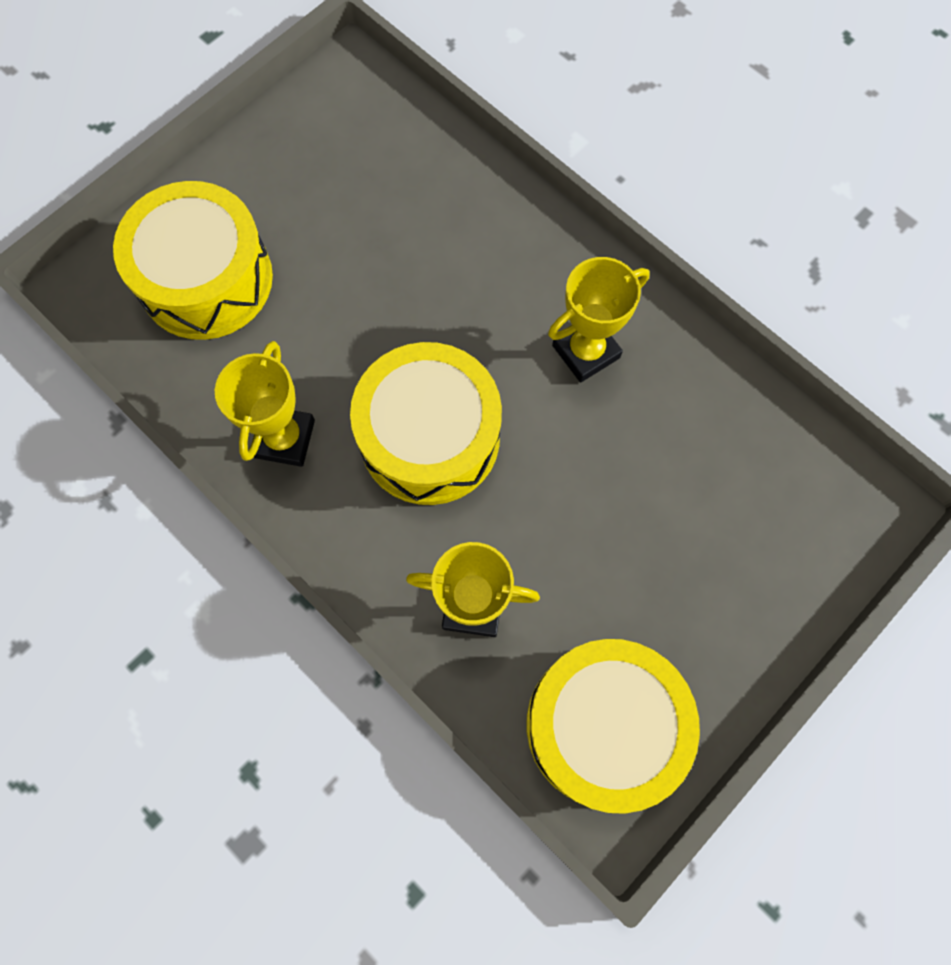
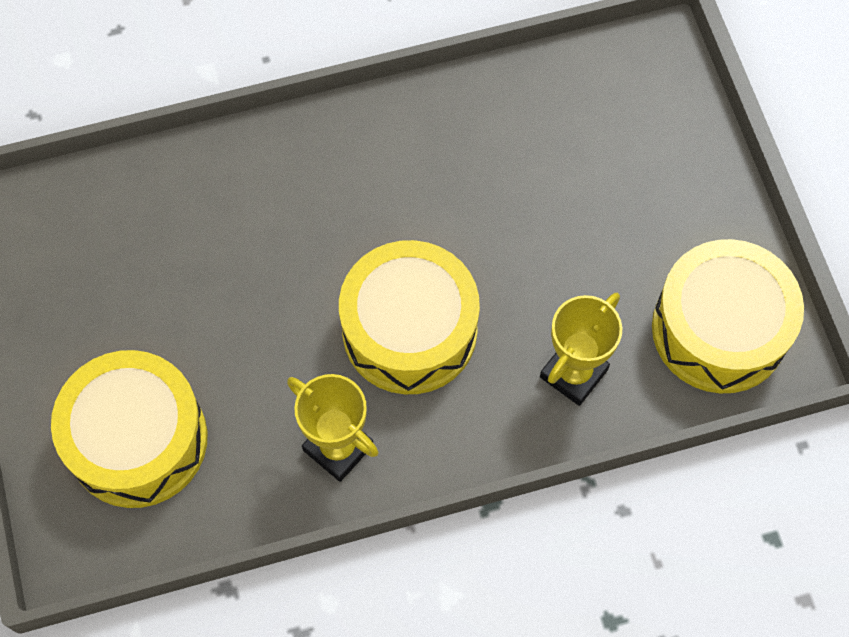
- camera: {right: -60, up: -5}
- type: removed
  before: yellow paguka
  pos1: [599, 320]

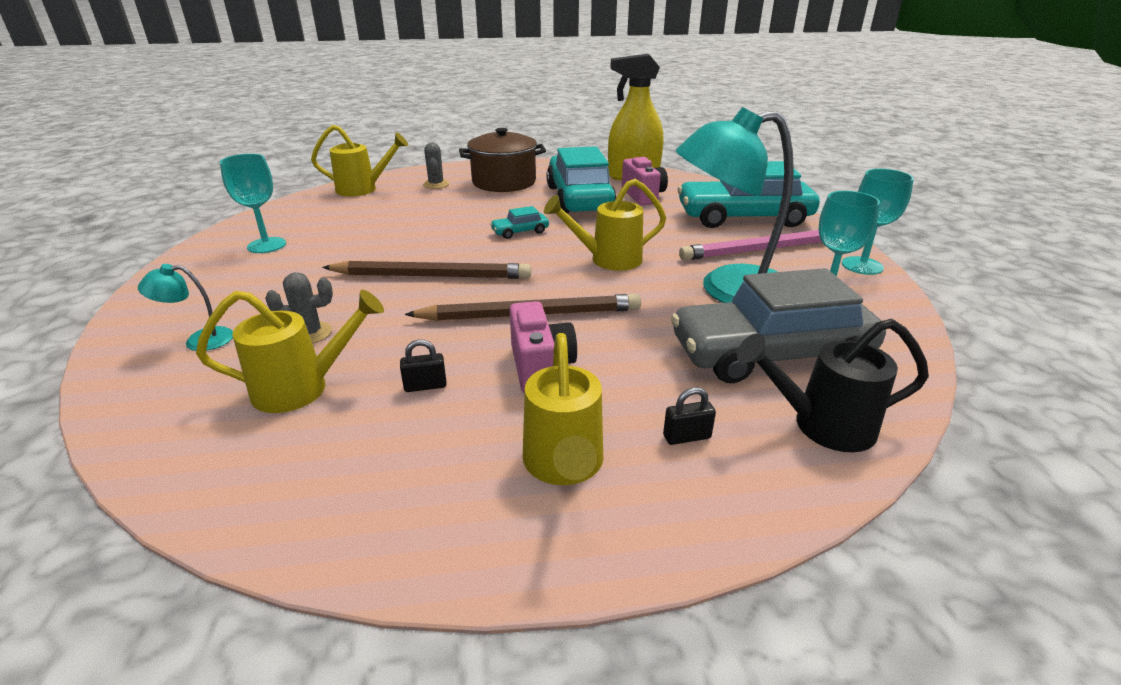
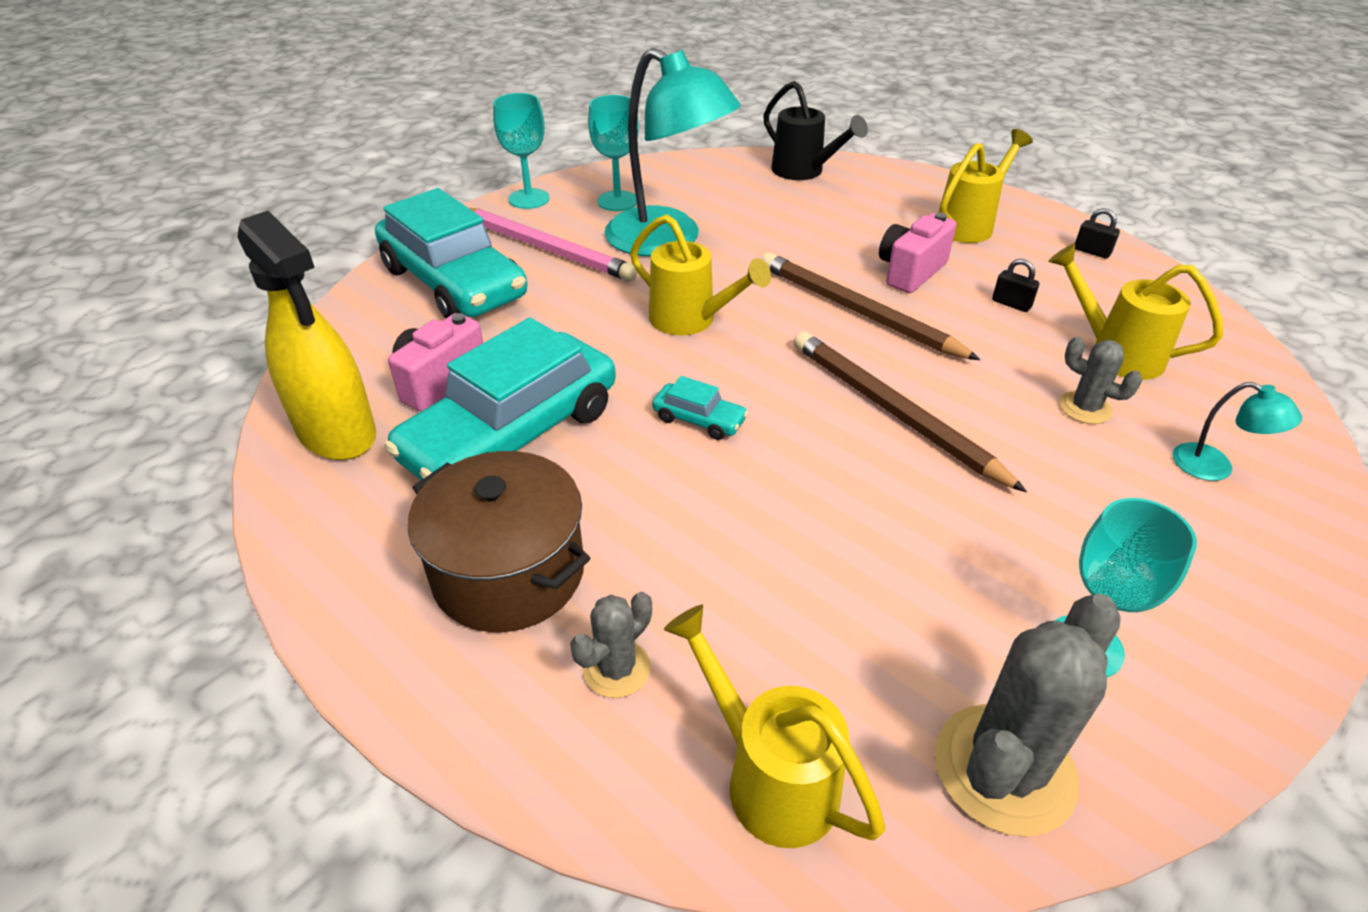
- camera: {right: -130, up: 10}
- type: moved
  before: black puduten
  pos1: [689, 416]
  pos2: [1097, 233]
- type: removed
  before: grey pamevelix
  pos1: [778, 325]
- type: added
  after: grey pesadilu
  pos2: [1028, 715]

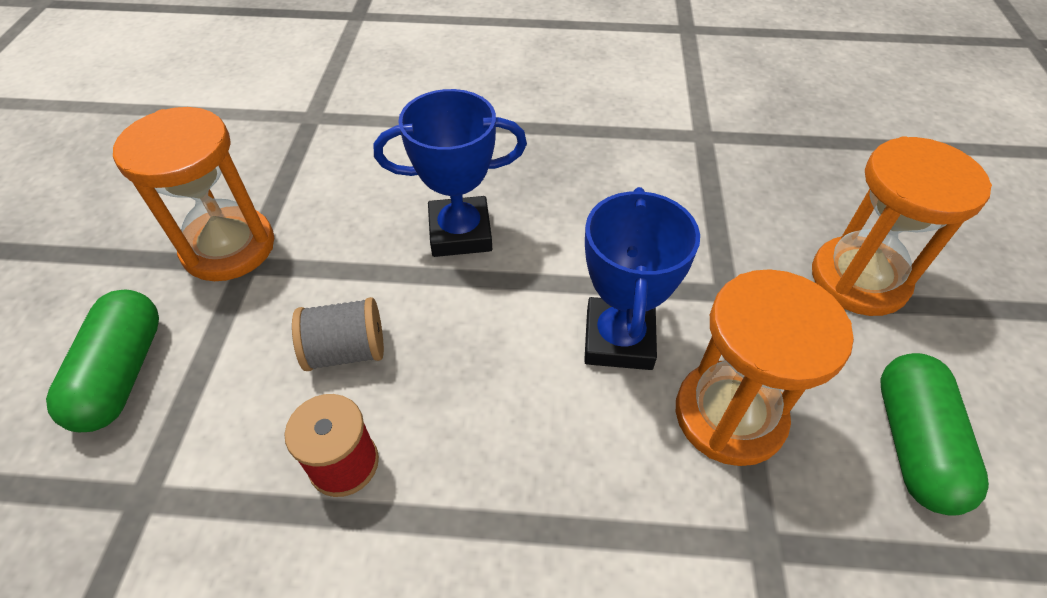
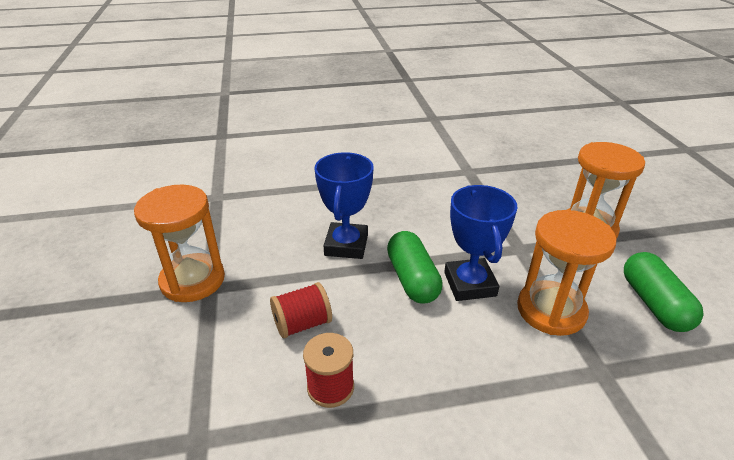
- camera: {right: -15, up: -15}
- type: moved
  before: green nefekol
  pos1: [102, 360]
  pos2: [415, 267]
- type: recoloured
  before: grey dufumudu
  after: red dufumudu
  pos1: [338, 334]
  pos2: [301, 310]
- type: turned
  before: blue paguka
  pos1: [450, 173]
  pos2: [344, 205]
  turn: -60

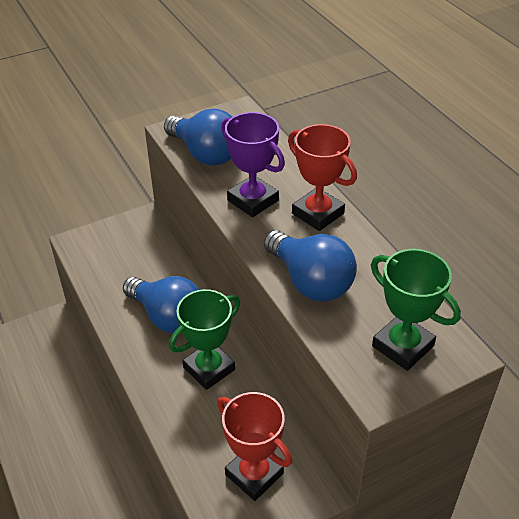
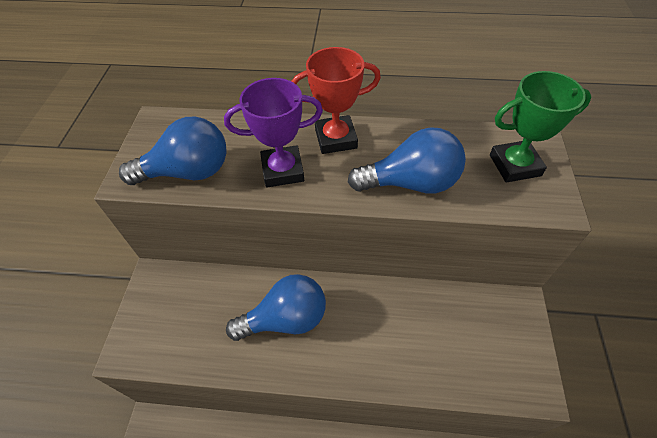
- camera: {right: -55, up: 10}
- type: removed
  before: green paguka
  pos1: [204, 339]
- type: removed
  before: red paguka
  pos1: [254, 446]

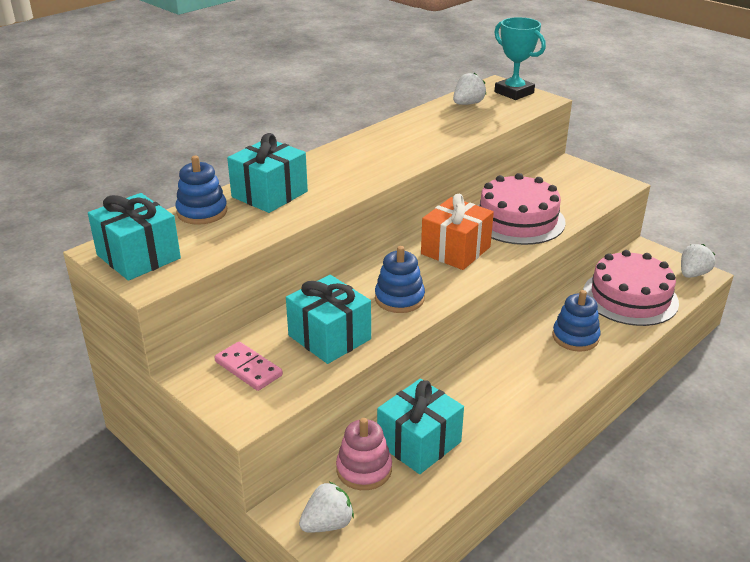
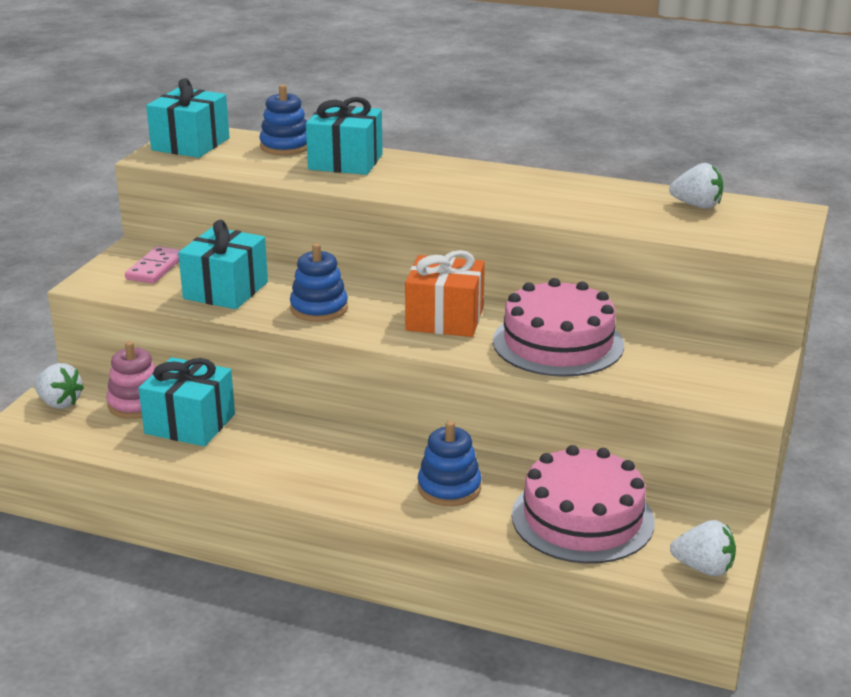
- camera: {right: 65, up: -5}
- type: removed
  before: turquoise paguka
  pos1: [520, 58]

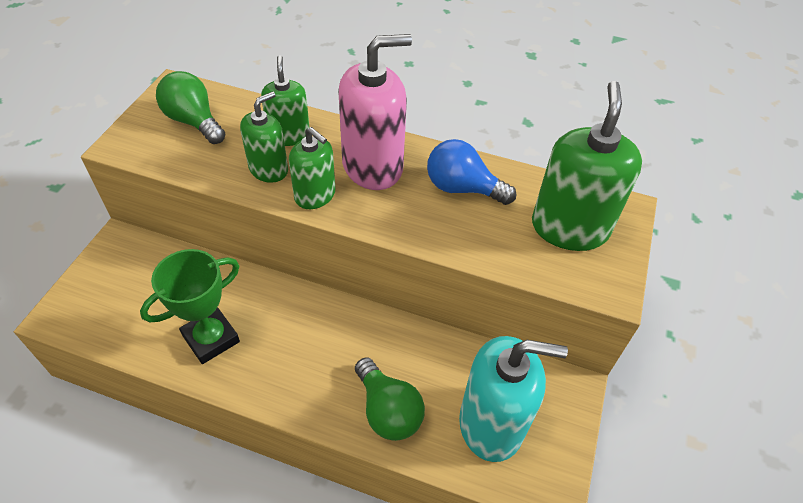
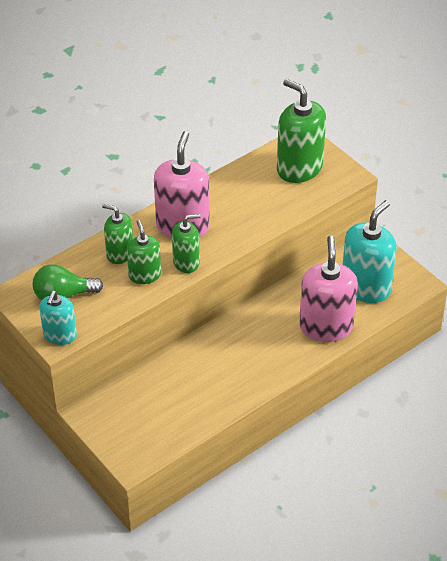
- camera: {right: -55, up: -5}
- type: removed
  before: green paguka
  pos1: [190, 306]
- type: replaced
  before: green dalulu
  after: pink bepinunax
  pos1: [390, 399]
  pos2: [328, 289]
- type: removed
  before: blue dalulu
  pos1: [471, 172]
- type: added
  after: turquoise bepinunax
  pos2: [58, 318]

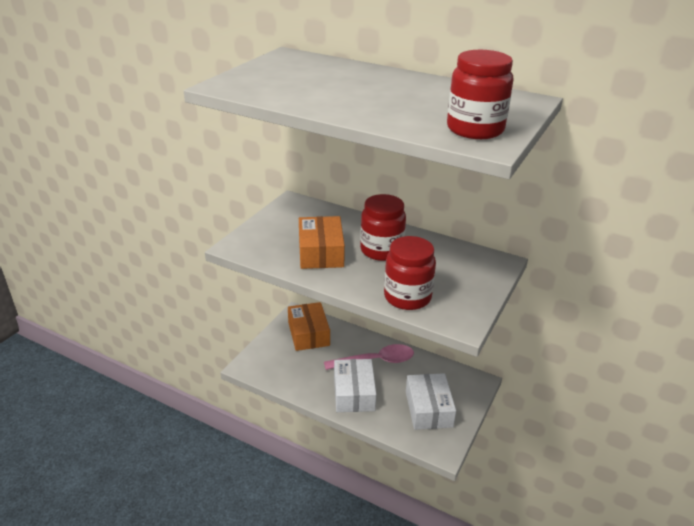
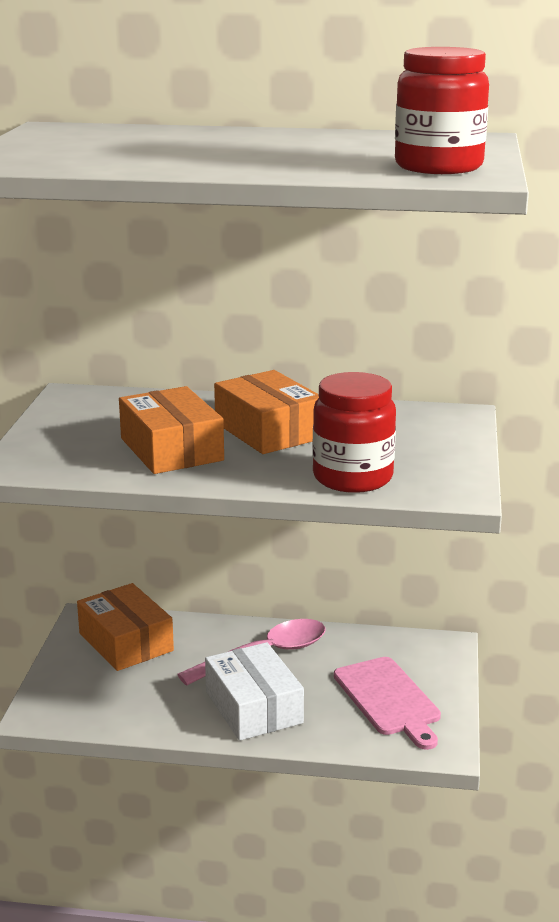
- camera: {right: -20, up: -10}
- type: replaced
  before: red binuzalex
  after: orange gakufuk
  pos1: [383, 227]
  pos2: [266, 412]
- type: replaced
  before: white gakufuk
  after: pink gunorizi
  pos1: [431, 401]
  pos2: [387, 703]

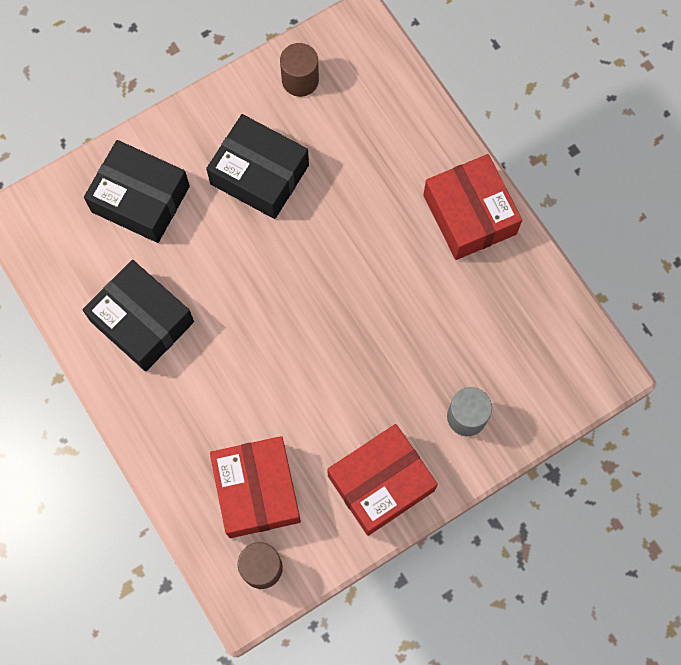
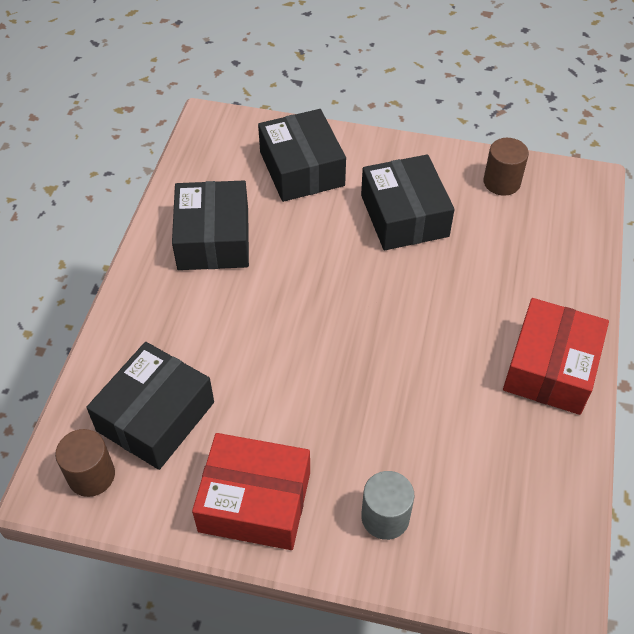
- camera: {right: 45, up: -20}
- type: recoloured
  before: red gakufuk
  after: black gakufuk
  pos1: [255, 487]
  pos2: [150, 406]

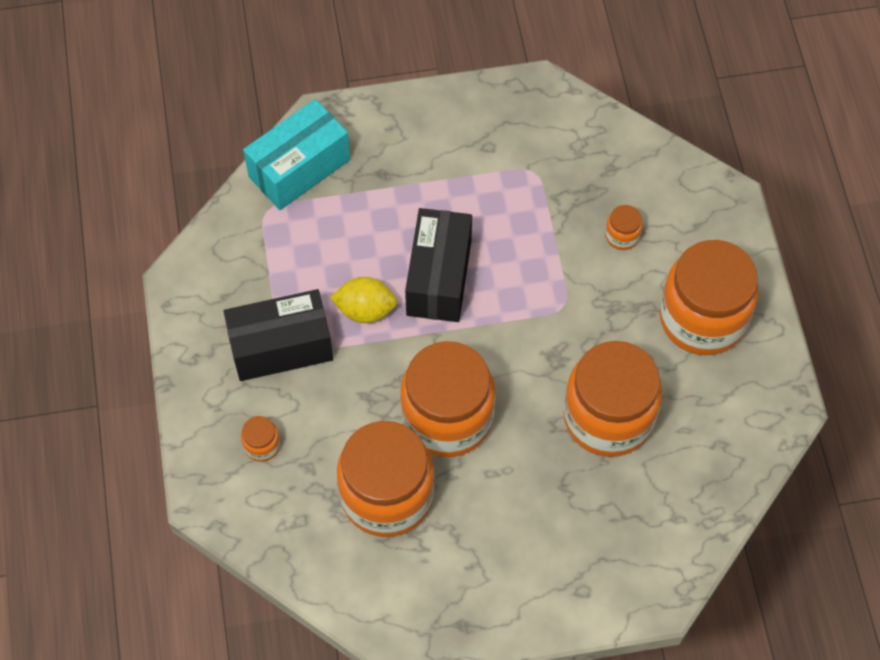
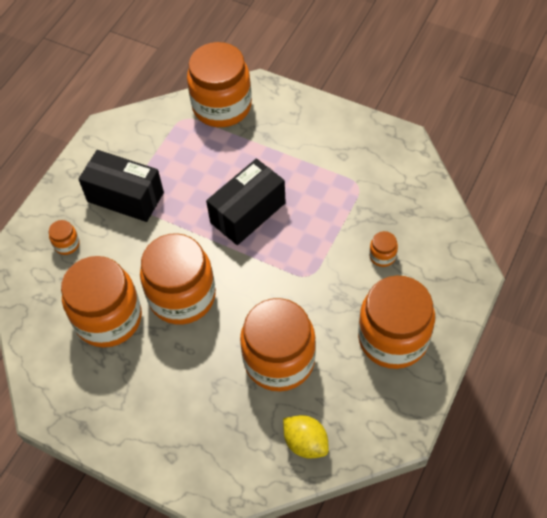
- camera: {right: 40, up: -5}
- type: replaced
  before: turquoise gakufuk
  after: orange binuzalex
  pos1: [296, 154]
  pos2: [219, 84]
- type: moved
  before: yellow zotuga
  pos1: [363, 300]
  pos2: [306, 436]

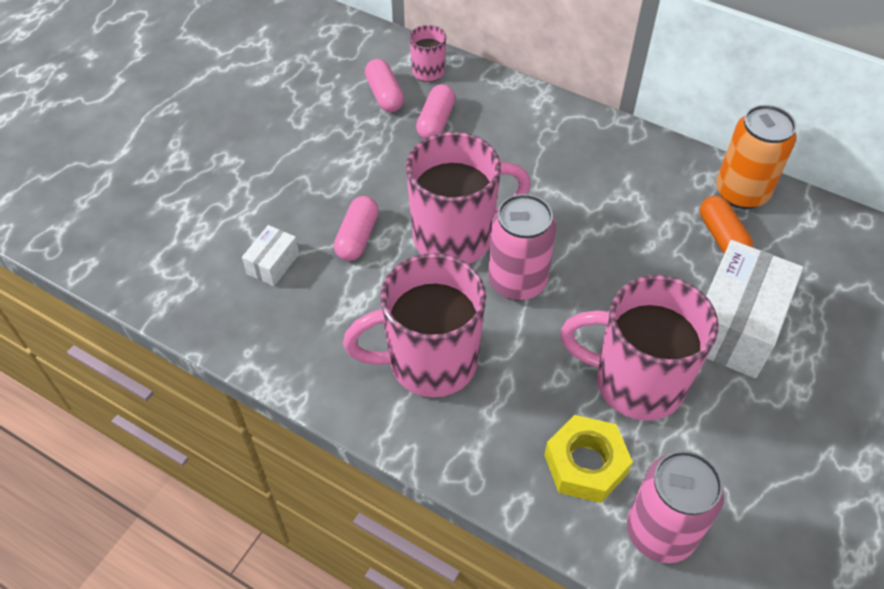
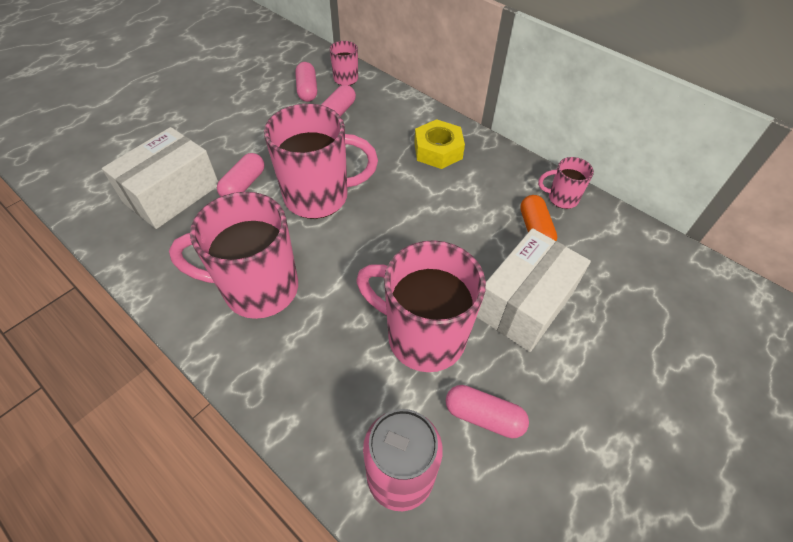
- camera: {right: 10, up: 0}
- type: resized
  before: white gakufuk
  pos1: [270, 255]
  pos2: [160, 178]
  scale: 2.1
- type: removed
  before: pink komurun
  pos1: [522, 247]
- type: moved
  before: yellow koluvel
  pos1: [588, 459]
  pos2: [439, 144]
- type: replaced
  before: orange komurun
  after: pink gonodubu
  pos1: [756, 157]
  pos2: [566, 183]
- type: added
  after: pink nefekol
  pos2: [487, 411]

